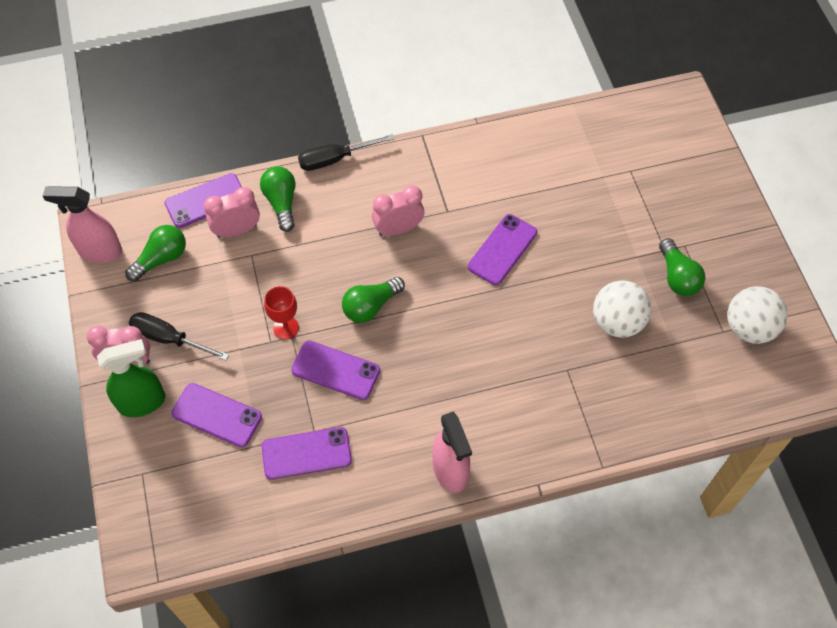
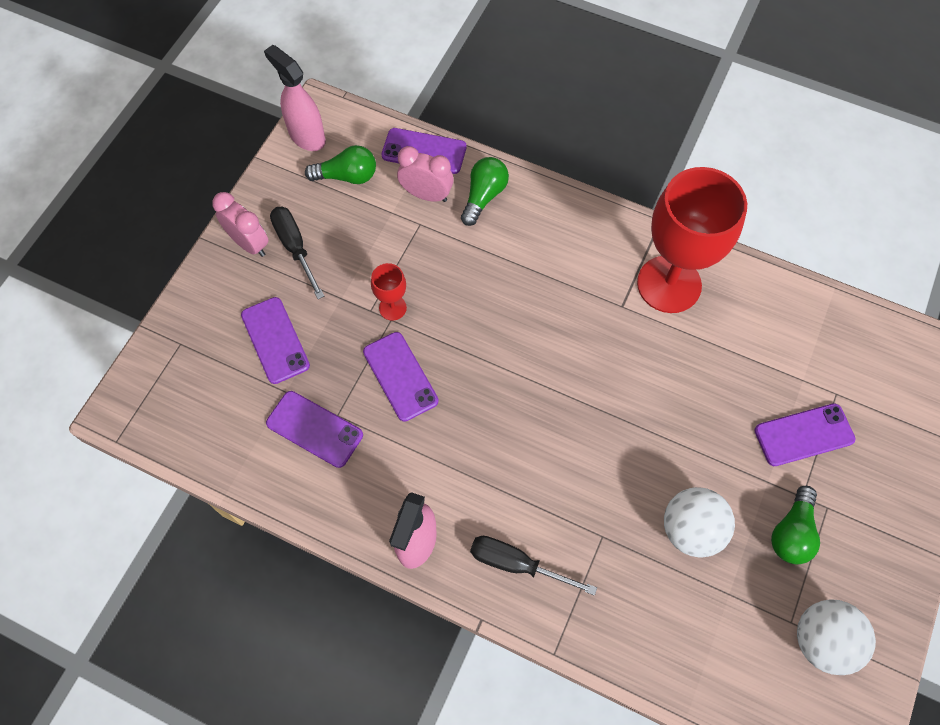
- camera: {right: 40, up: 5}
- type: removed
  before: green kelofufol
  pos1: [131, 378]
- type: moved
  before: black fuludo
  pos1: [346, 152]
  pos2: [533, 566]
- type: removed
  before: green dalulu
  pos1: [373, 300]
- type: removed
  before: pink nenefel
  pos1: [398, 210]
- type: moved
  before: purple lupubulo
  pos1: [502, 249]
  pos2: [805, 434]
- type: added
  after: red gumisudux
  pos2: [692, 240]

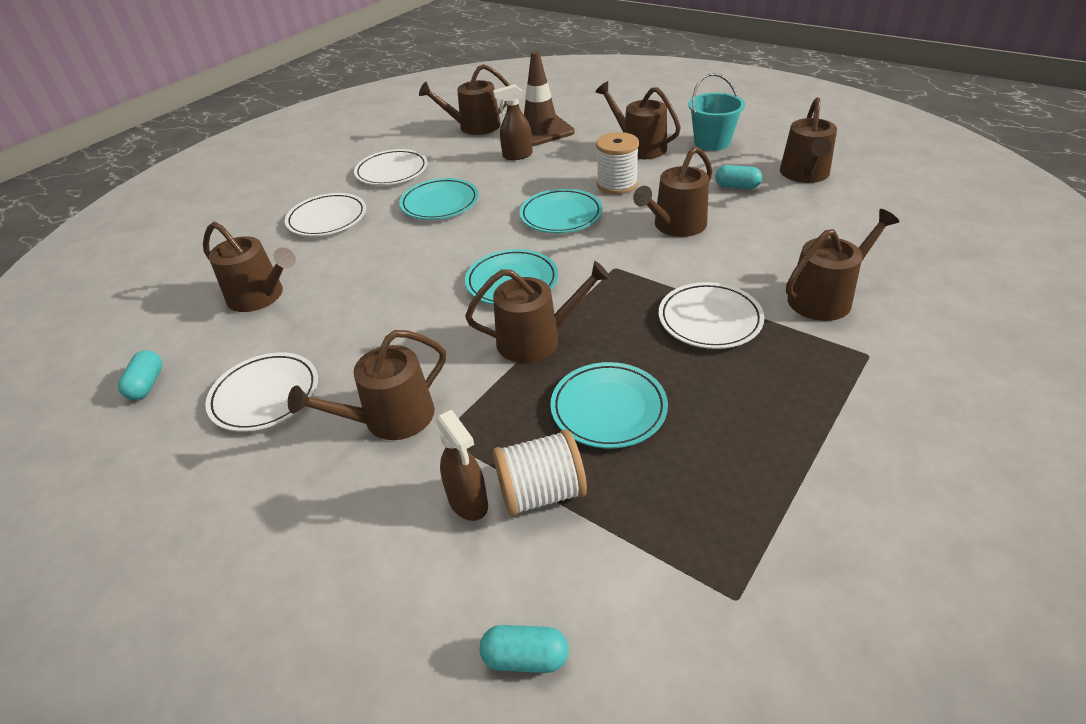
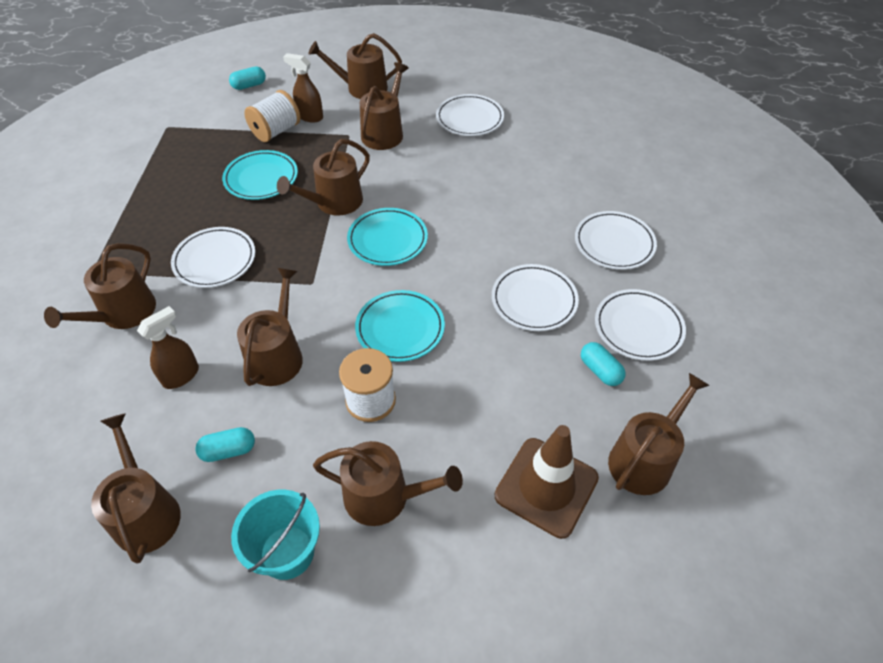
- camera: {right: 145, up: 10}
- type: moved
  before: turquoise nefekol
  pos1: [140, 375]
  pos2: [603, 364]
- type: moved
  before: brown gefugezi
  pos1: [249, 267]
  pos2: [355, 66]
- type: recoloured
  before: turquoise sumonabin
  after: white sumonabin
  pos1: [439, 199]
  pos2: [535, 297]
- type: moved
  before: brown kelofufol
  pos1: [513, 122]
  pos2: [168, 347]

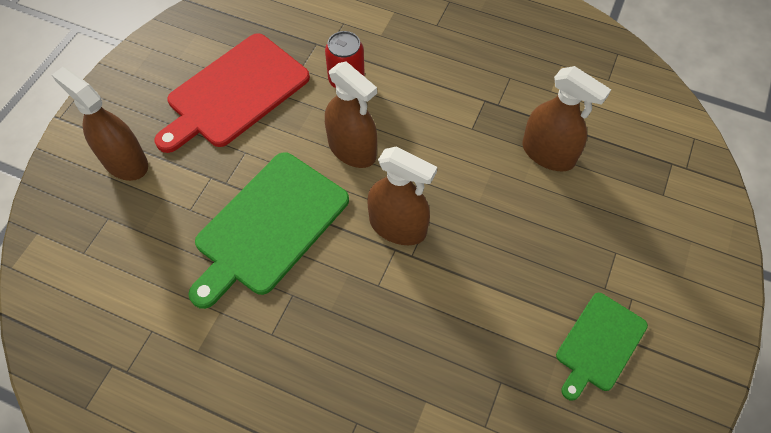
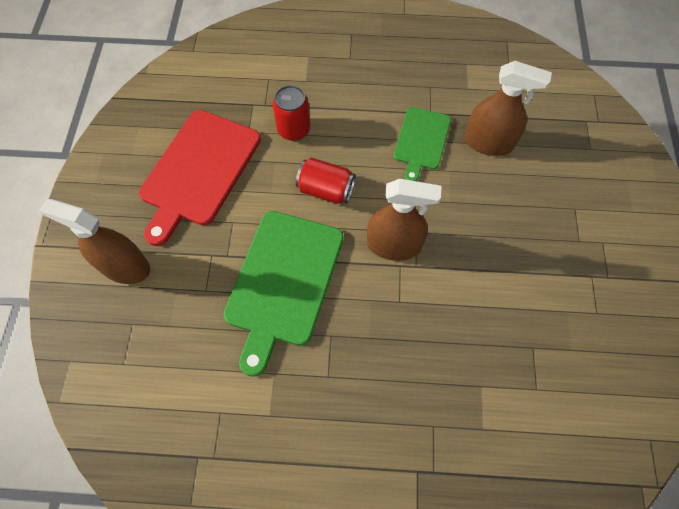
- camera: {right: -20, up: 5}
- type: replaced
  before: brown kelofufol
  after: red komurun
  pos1: [351, 114]
  pos2: [326, 181]
- type: moved
  before: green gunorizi
  pos1: [602, 347]
  pos2: [422, 144]

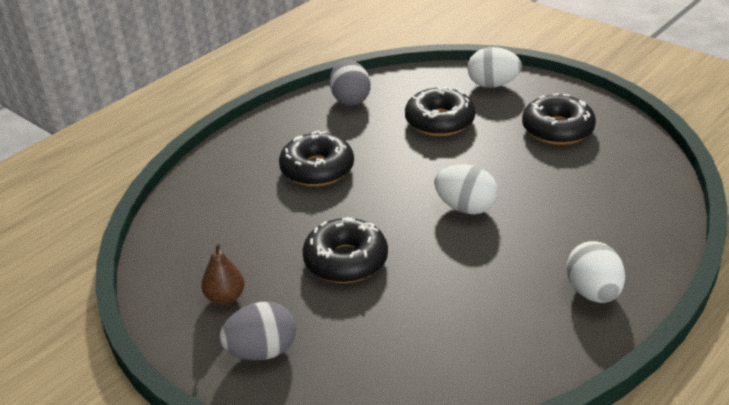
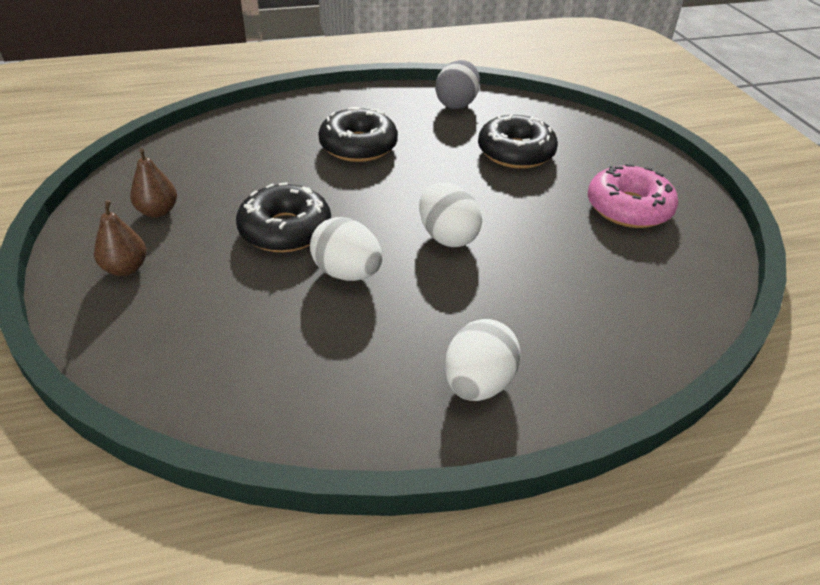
- camera: {right: 30, up: 5}
- type: replaced
  before: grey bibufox
  after: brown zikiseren
  pos1: [258, 331]
  pos2: [120, 238]
- type: moved
  before: white bibufox
  pos1: [495, 67]
  pos2: [346, 249]
- type: recoloured
  before: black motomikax
  after: pink motomikax
  pos1: [559, 119]
  pos2: [633, 196]

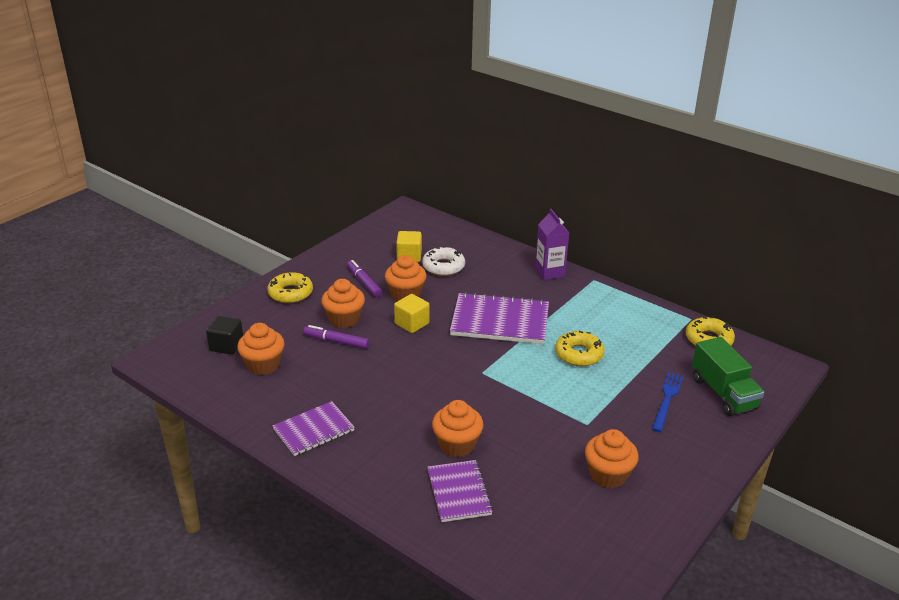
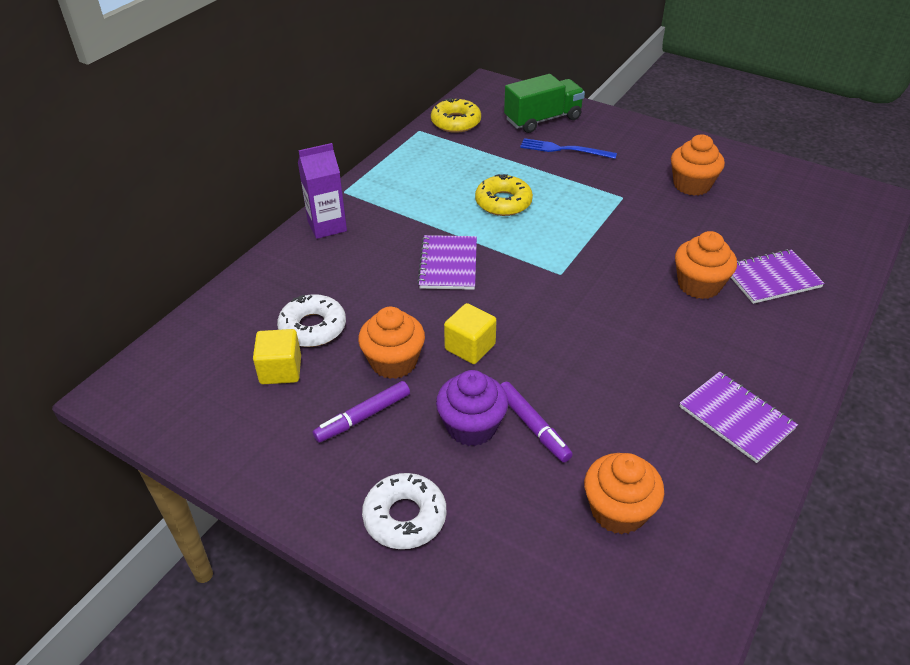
- camera: {right: -95, up: 10}
- type: removed
  before: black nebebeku
  pos1: [224, 335]
- type: recoloured
  before: yellow motomikax
  after: white motomikax
  pos1: [290, 287]
  pos2: [404, 511]
- type: turned
  before: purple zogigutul
  pos1: [336, 337]
  pos2: [537, 422]
  turn: -45
- type: recoloured
  before: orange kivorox
  after: purple kivorox
  pos1: [343, 303]
  pos2: [472, 408]
- type: resized
  before: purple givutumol
  pos1: [499, 318]
  pos2: [447, 262]
  scale: 0.62

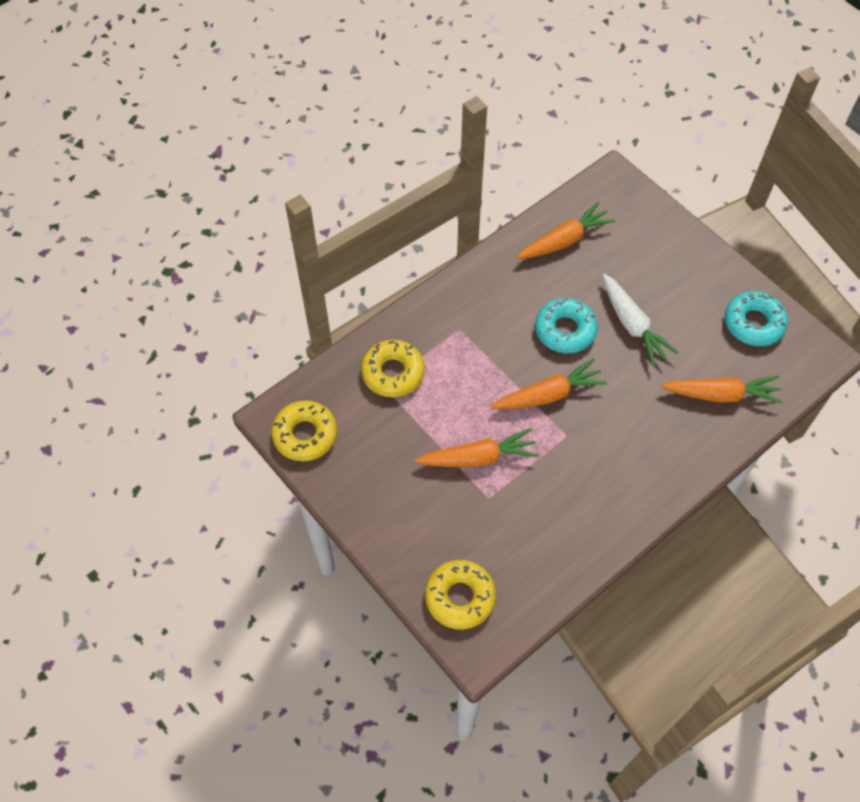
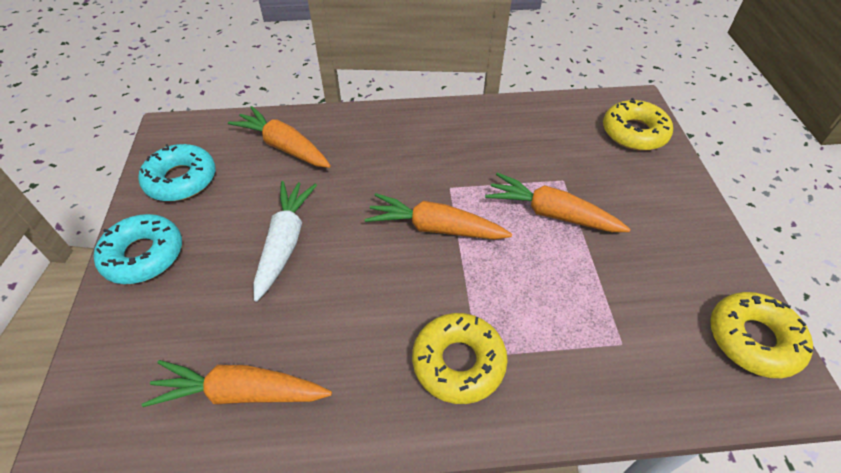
- camera: {right: -145, up: -10}
- type: moved
  before: yellow motomikax
  pos1: [393, 368]
  pos2: [460, 358]
- type: moved
  before: turquoise motomikax
  pos1: [566, 325]
  pos2: [138, 249]

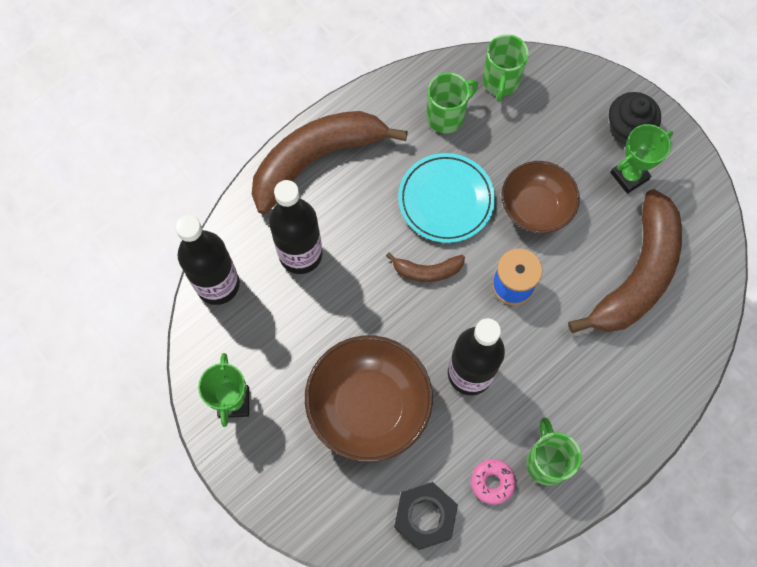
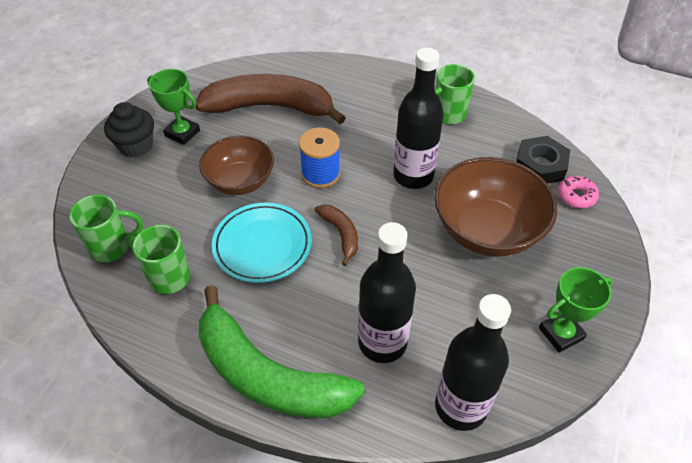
- camera: {right: -115, up: -20}
- type: recoloured
  before: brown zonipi
  after: green zonipi
  pos1: [330, 162]
  pos2: [282, 351]
- type: moved
  before: pink motomikax
  pos1: [493, 482]
  pos2: [578, 192]

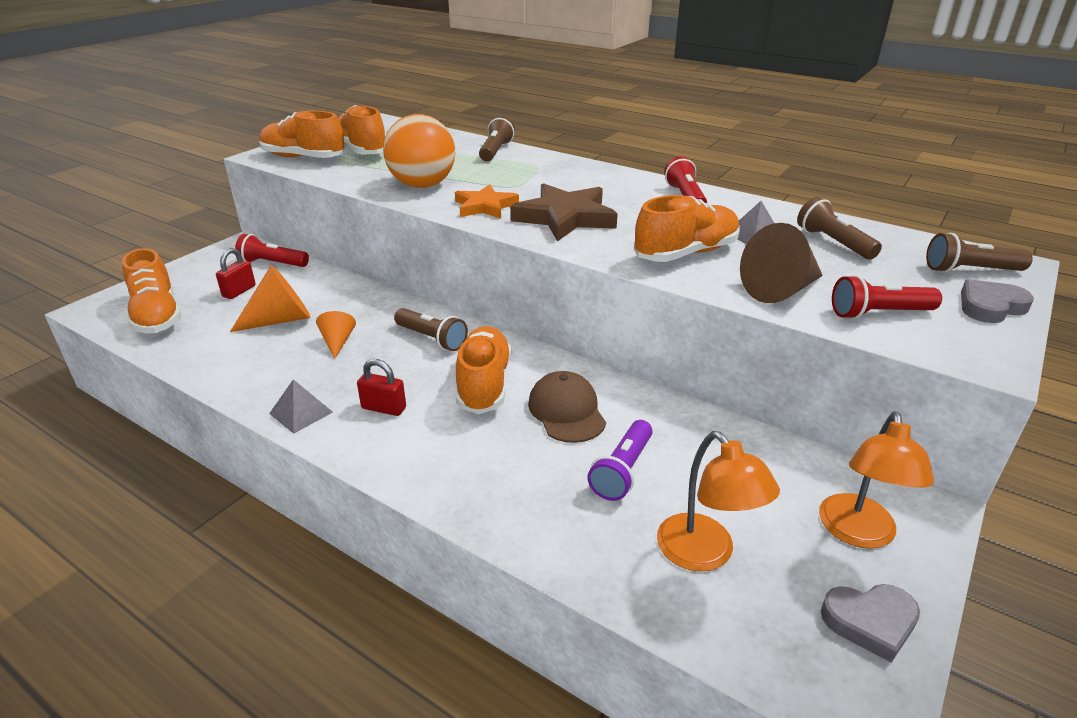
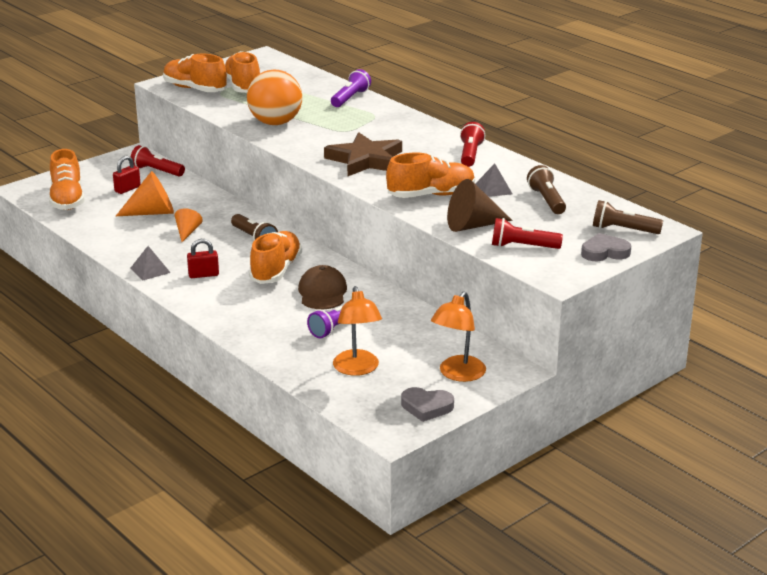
- camera: {right: 15, up: -5}
- type: turned
  before: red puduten
  pos1: [381, 387]
  pos2: [203, 258]
  turn: -45
- type: removed
  before: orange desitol
  pos1: [487, 201]
- type: recoloured
  before: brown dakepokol
  after: purple dakepokol
  pos1: [497, 138]
  pos2: [351, 88]

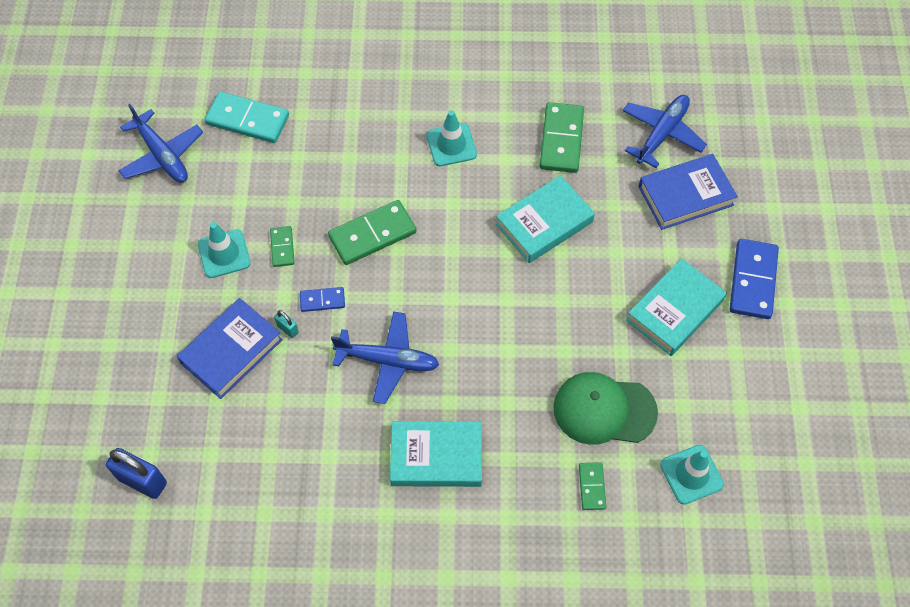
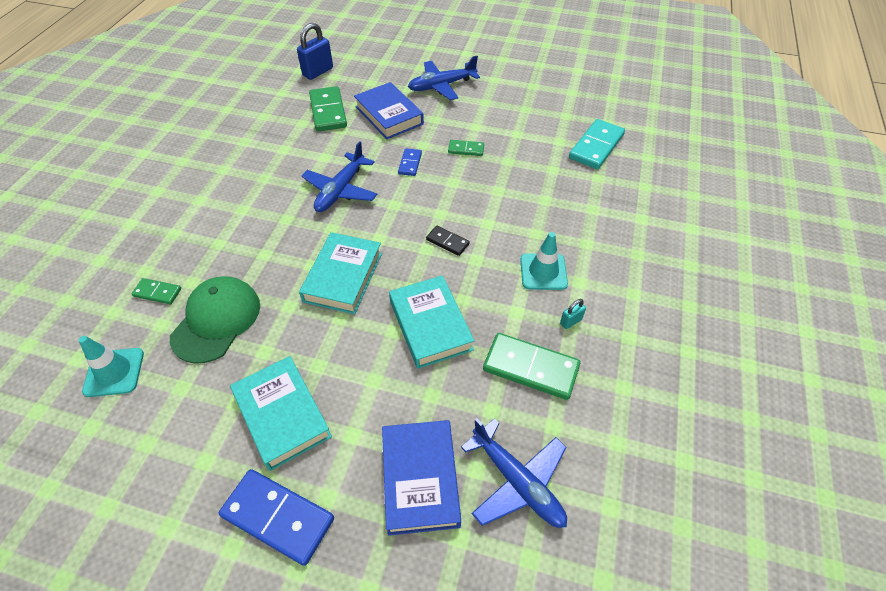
- camera: {right: 105, up: -10}
- type: moved
  before: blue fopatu
  pos1: [160, 143]
  pos2: [444, 78]
- type: removed
  before: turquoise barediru
  pos1: [224, 250]
- type: moved
  before: turquoise puduten
  pos1: [286, 324]
  pos2: [573, 314]
- type: moved
  before: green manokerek
  pos1: [372, 232]
  pos2: [328, 109]
- type: moved
  before: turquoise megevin
  pos1: [436, 454]
  pos2: [340, 273]
- type: added
  after: black manokerek
  pos2: [448, 241]

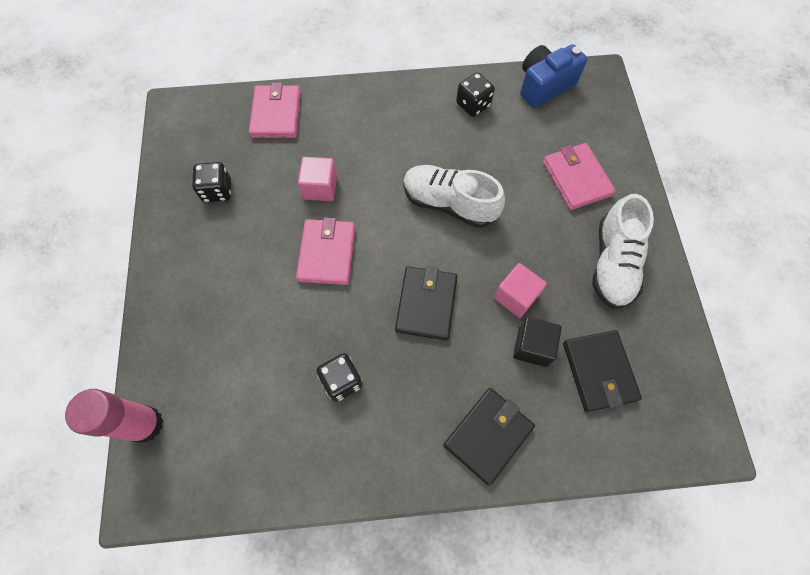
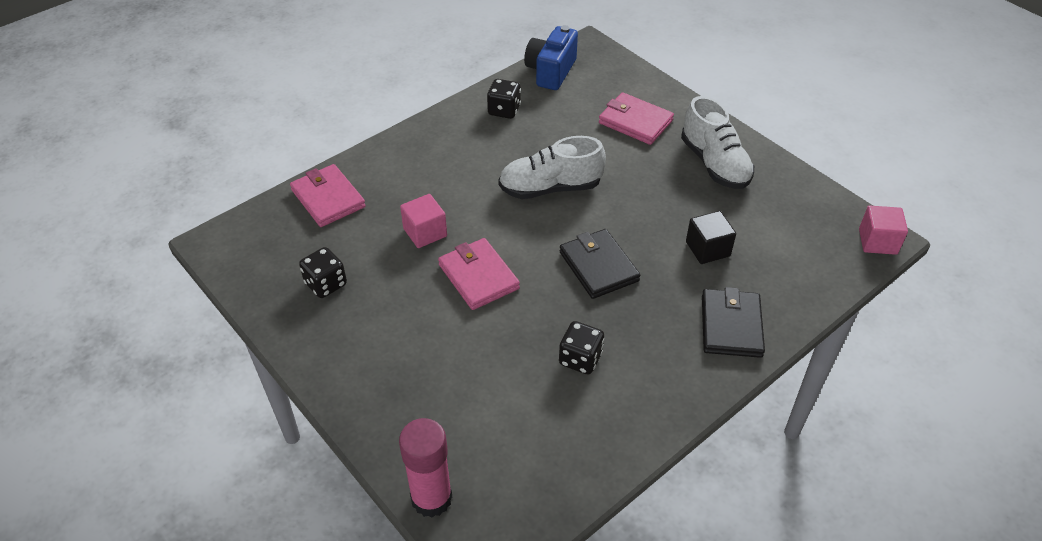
- camera: {right: -35, up: -20}
- type: moved
  before: pink nebebeku
  pos1: [520, 290]
  pos2: [883, 230]
- type: removed
  before: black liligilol
  pos1: [602, 371]

